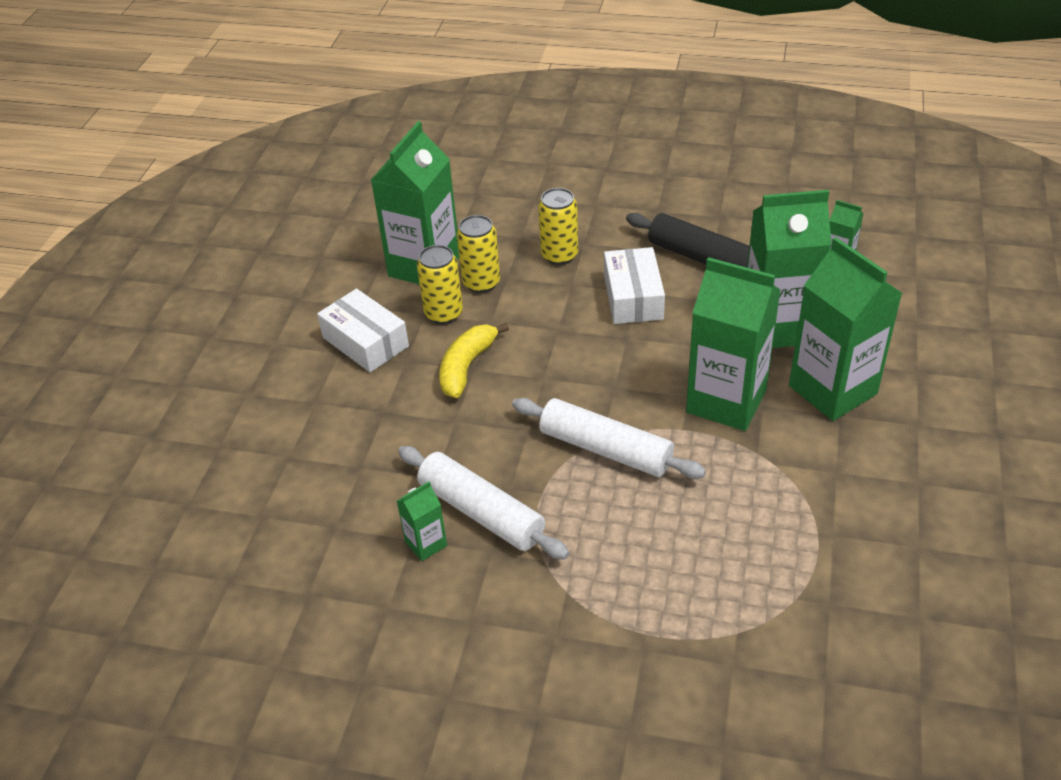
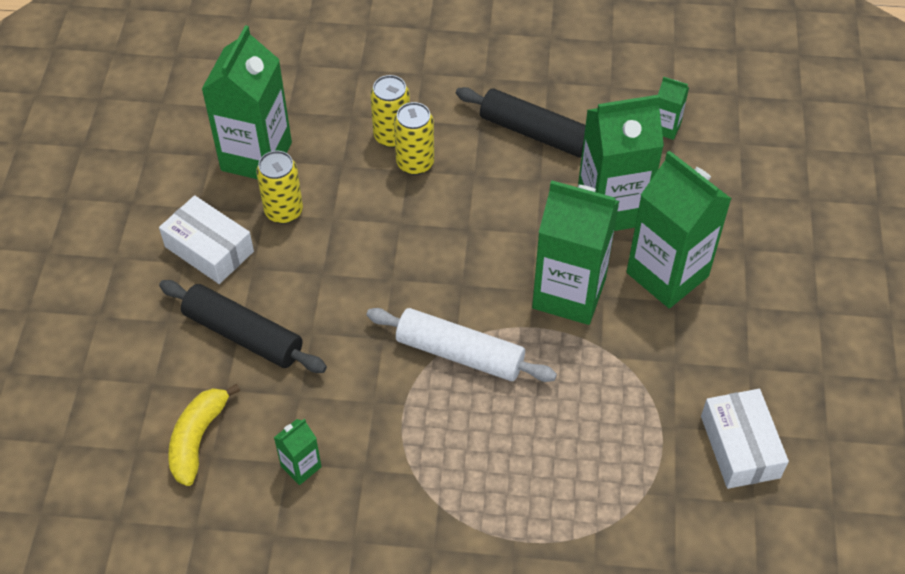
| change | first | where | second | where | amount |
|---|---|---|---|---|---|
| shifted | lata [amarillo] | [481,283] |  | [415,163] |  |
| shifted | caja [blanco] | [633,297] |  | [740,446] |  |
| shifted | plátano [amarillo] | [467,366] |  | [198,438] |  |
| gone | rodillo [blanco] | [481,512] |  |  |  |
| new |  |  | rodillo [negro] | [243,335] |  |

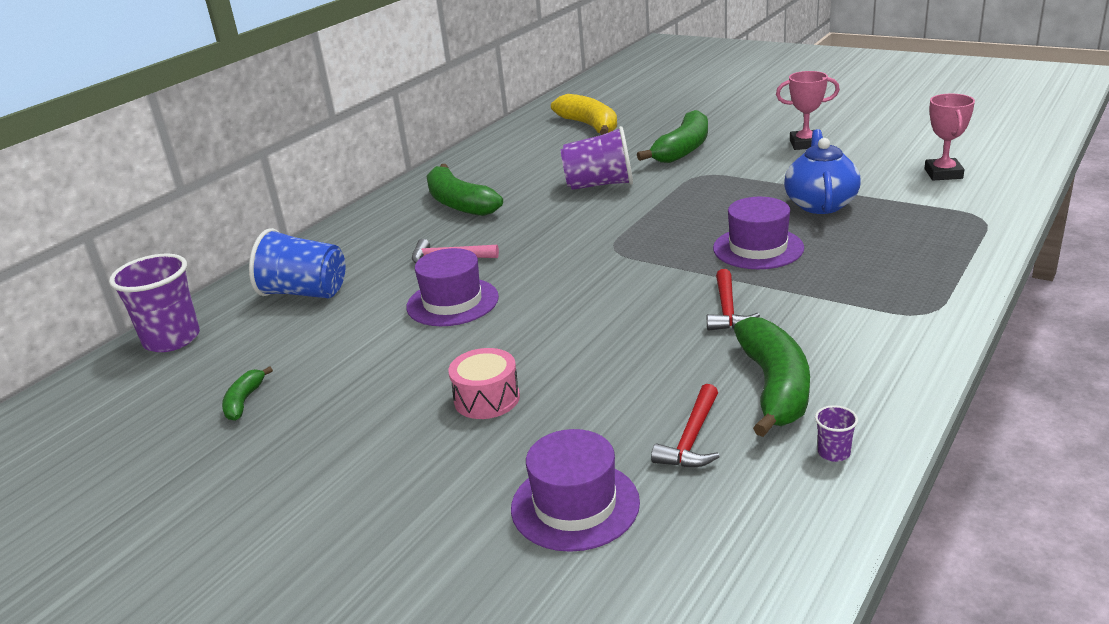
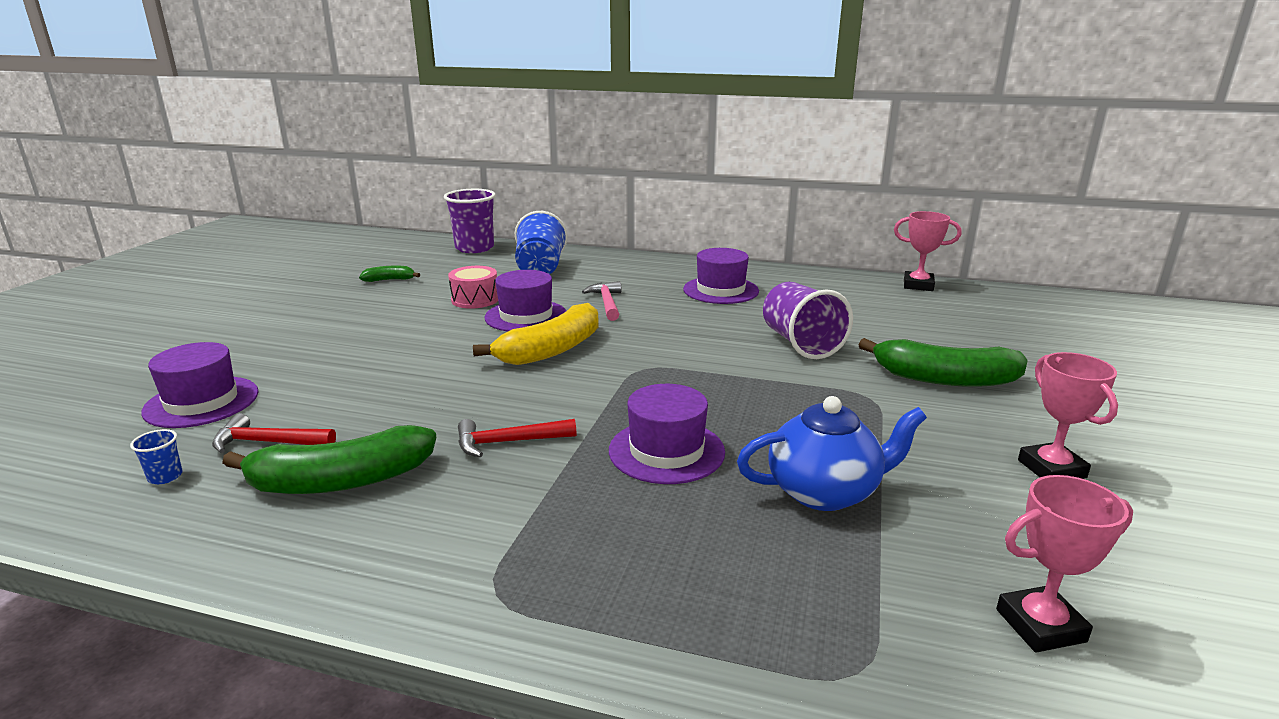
| change | first | where | second | where | amount |
|---|---|---|---|---|---|
| shifted | plátano [amarillo] | [590,126] |  | [551,350] |  |
| swapped | plátano [verde] | [459,203] | sombrero [morado] | [721,290] |  |
| shifted | tambor [rosa] | [487,399] |  | [475,299] |  |
| gone | vaso [morado] | [833,453] |  |  |  |
| new |  |  | trofeo [rosa] | [918,285] |  |
| new |  |  | vaso [azul] | [165,477] |  |

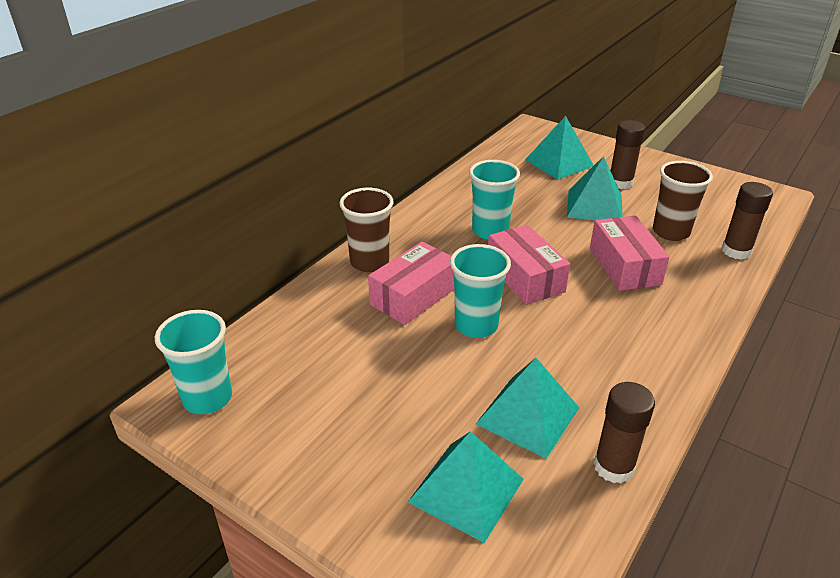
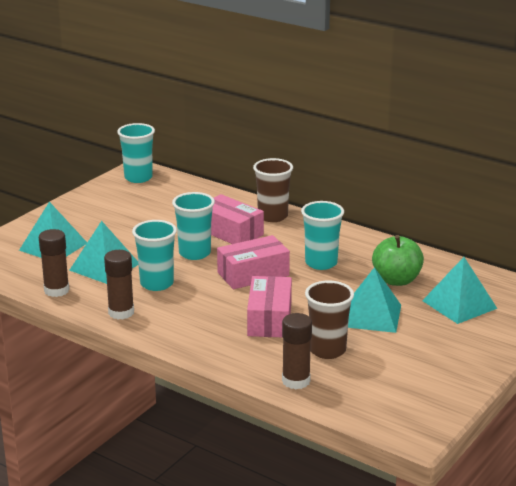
| change | first | where | second | where | amount |
|---|---|---|---|---|---|
| shifted | barra de pegamento [marrón] | [620,183] |  | [121,312] |  |
| rotated | caja [rosa] | [624,266] |  | [269,319] | 75 degrees counterclockwise |
| new |  |  | vaso [turquesa] | [156,284] |  |
| new |  |  | manzana [verde] | [396,280] |  |

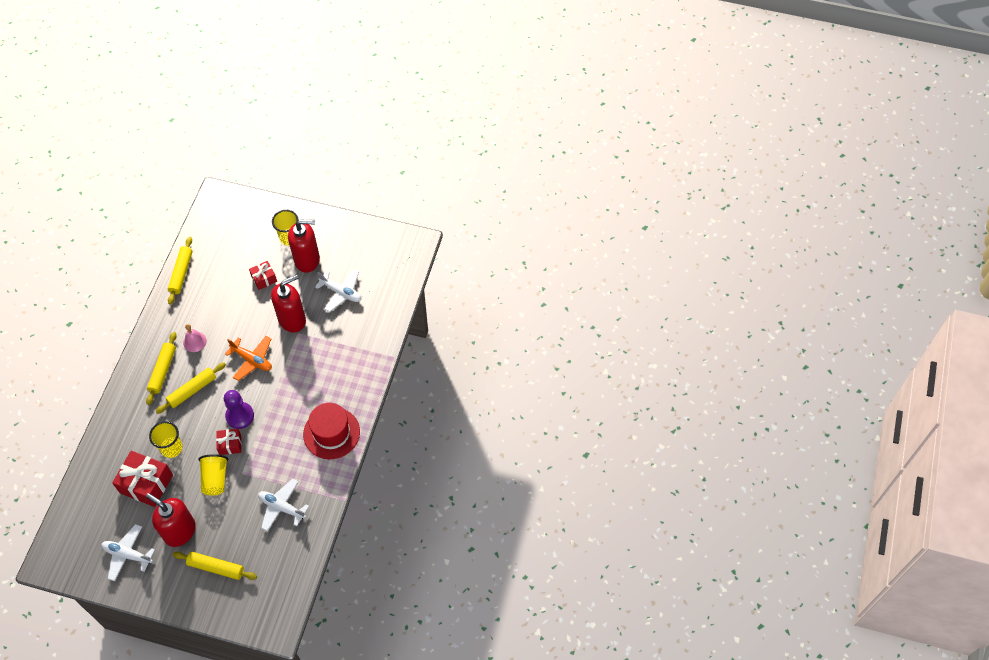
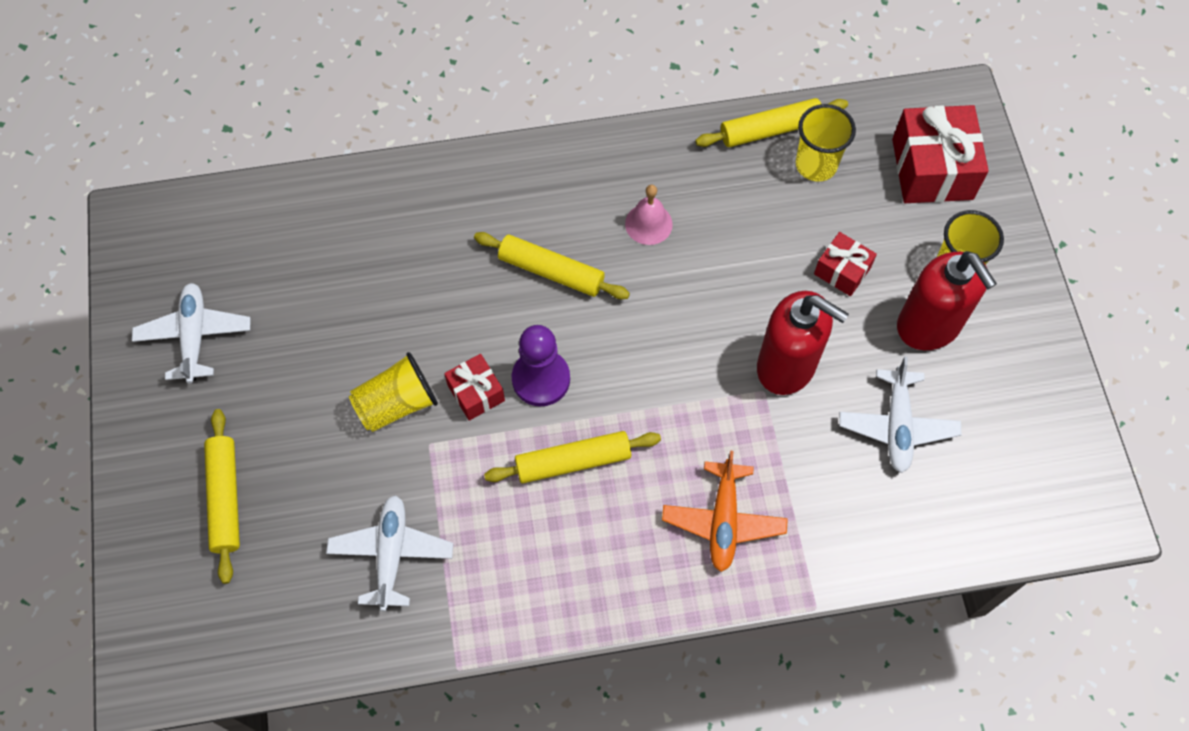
| change | first | where | second | where | amount |
|---|---|---|---|---|---|
| shifted | rodillo [amarillo] | [163,370] |  | [573,462] |  |
| shifted | avión [naranja] | [252,360] |  | [723,521] |  |
| gone | sombrero [rojo] | [331,433] |  |  |  |
| shifted | vaso [amarillo] | [171,448] |  | [816,165] |  |
| shifted | regalo [rojo] | [146,484] |  | [932,169] |  |
| gone | dispensador de jabón [rojo] | [179,531] |  |  |  |

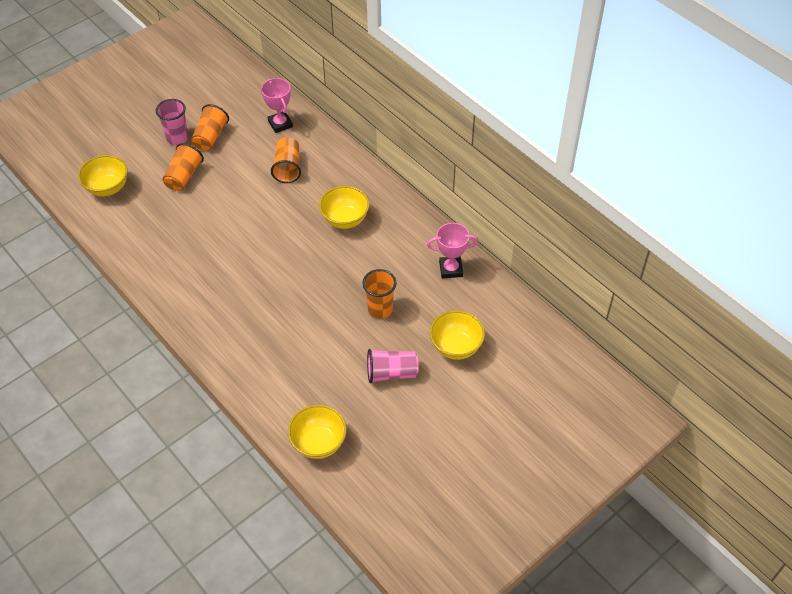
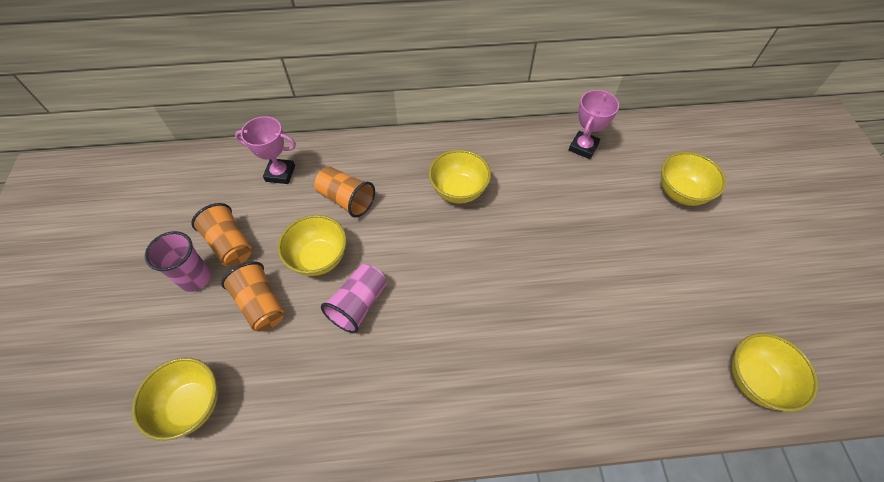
| change | first | where | second | where | amount |
|---|---|---|---|---|---|
| gone | vaso [naranja] | [380,309] |  |  |  |
| shifted | vaso [rosa] | [391,373] |  | [358,304] |  |
| new |  |  | cuenco [amarillo] | [319,258] |  |

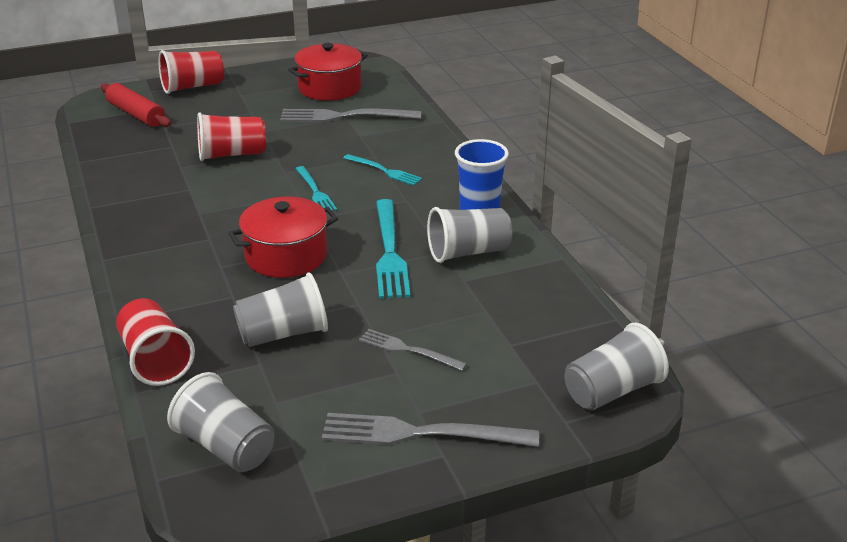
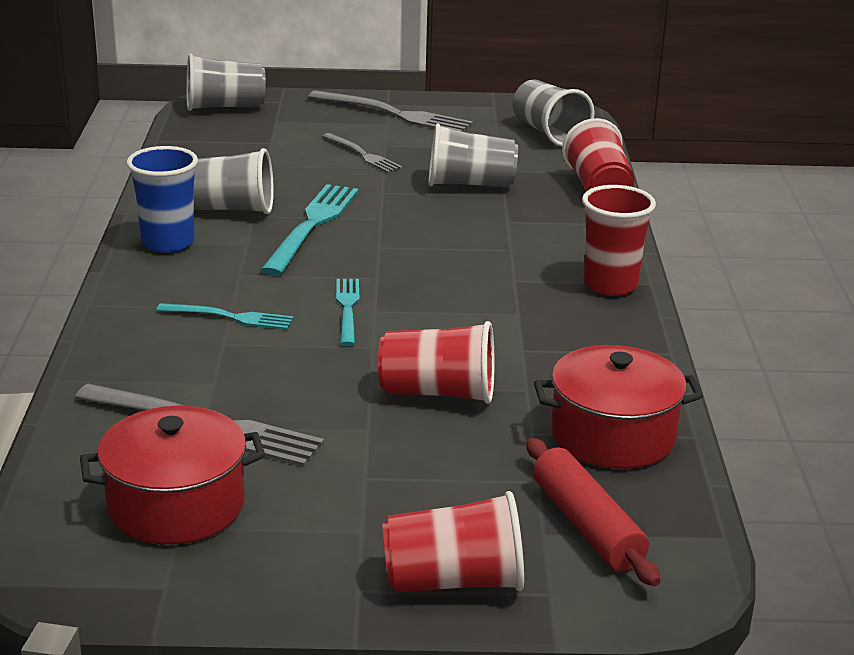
| change | first | where | second | where | amount |
|---|---|---|---|---|---|
| rotated | tenedor [turquesa] | [384,171] |  | [230,317] | 135 degrees clockwise |
| shifted | olla [rojo] | [286,256] |  | [613,435] |  |
| new |  |  | vaso [rojo] | [610,285] |  |

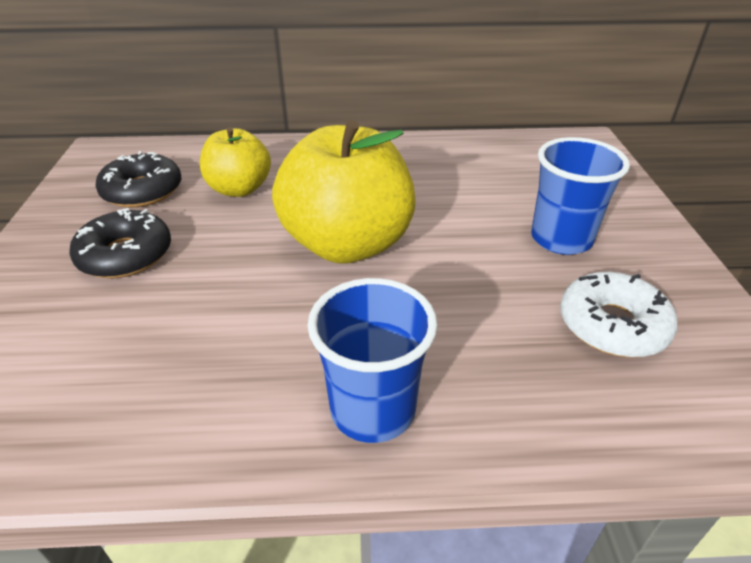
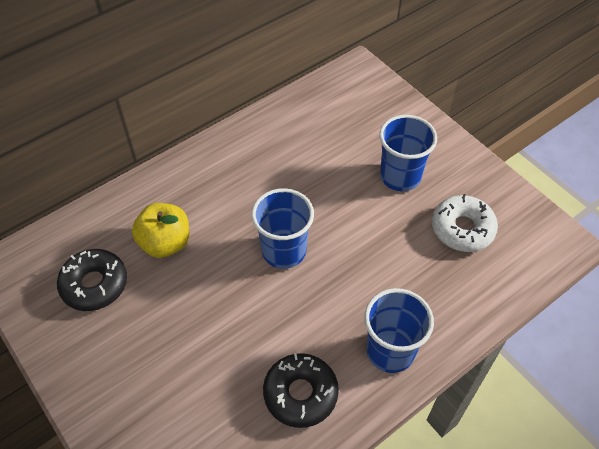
| change | first | where | second | where | amount |
|---|---|---|---|---|---|
| swapped | manzana [amarillo] | [347,244] | vaso [azul] | [284,251] |  |
| shifted | rosquilla [negro] | [125,255] |  | [300,393] |  |

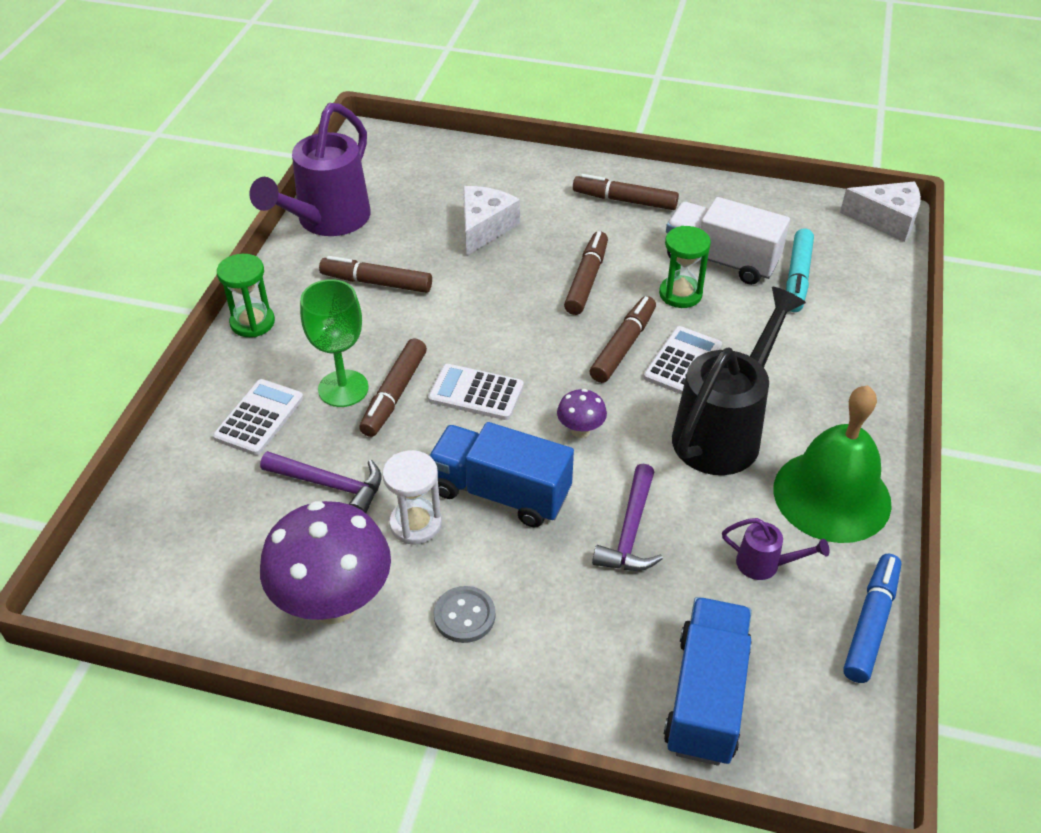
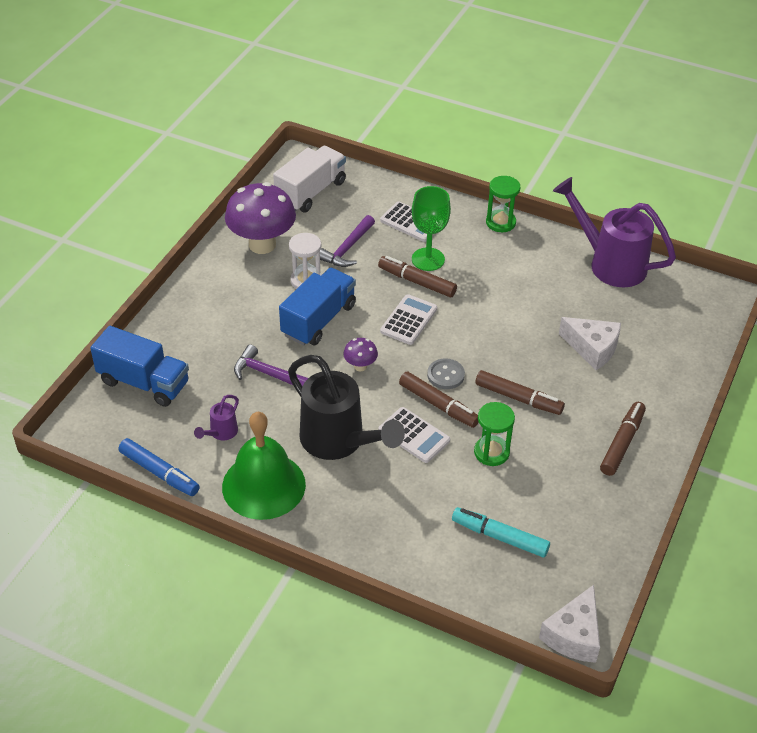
| change | first | where | second | where | amount |
|---|---|---|---|---|---|
| shifted | camión [blanco] | [721,260] |  | [311,192] |  |
| gone | rotulador [marrón] | [376,282] |  |  |  |
| shifted | botón [gris] | [464,616] |  | [445,375] |  |

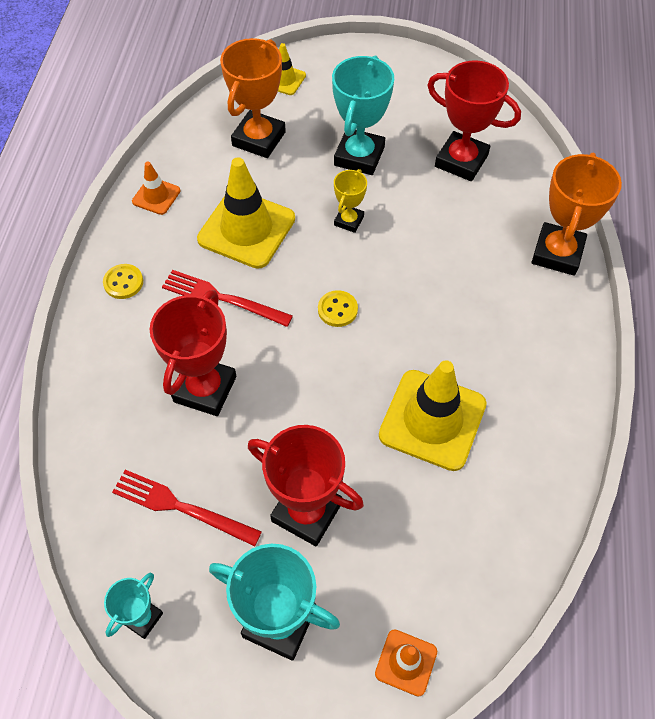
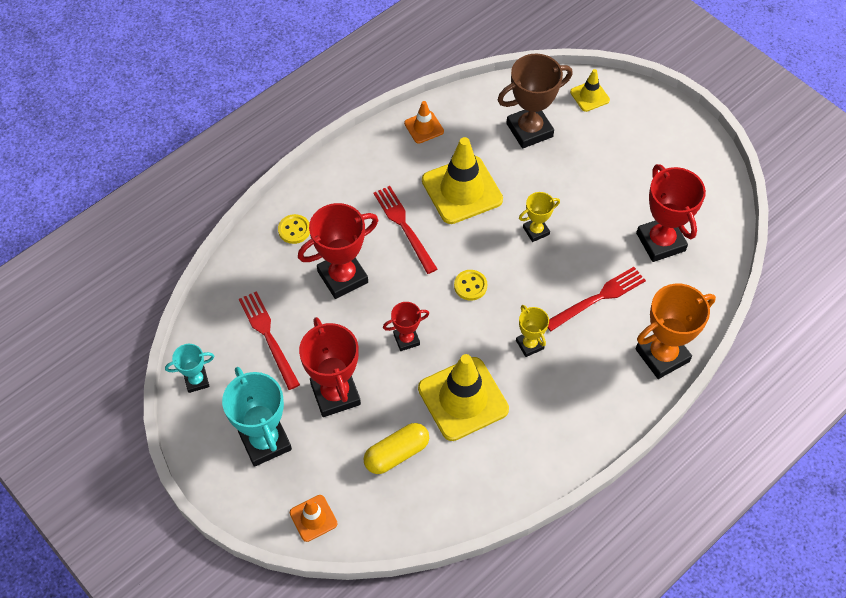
| change | first | where | second | where | amount |
|---|---|---|---|---|---|
| repainted | trofeo [naranja] | [258,139] | trofeo [marrón] | [529,130] |  |
| gone | trofeo [turquesa] | [359,156] |  |  |  |
| shifted | botón [amarillo] | [123,282] |  | [294,230] |  |
| new |  |  | tenedor [rojo] | [597,298] |  |
| new |  |  | trofeo [rojo] | [406,339] |  |
| new |  |  | trofeo [amarillo] | [529,344] |  |
| new |  |  | cápsula [amarillo] | [396,453] |  |

